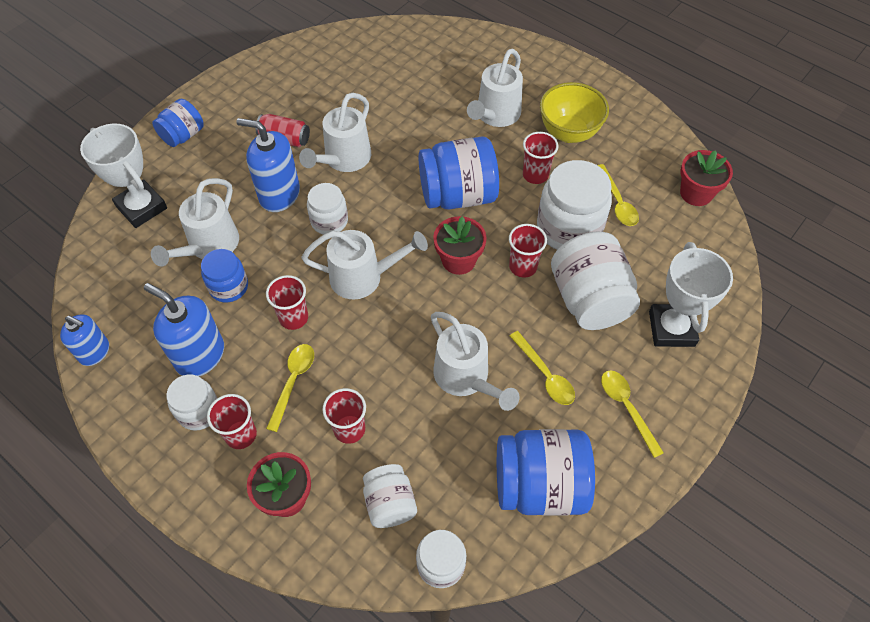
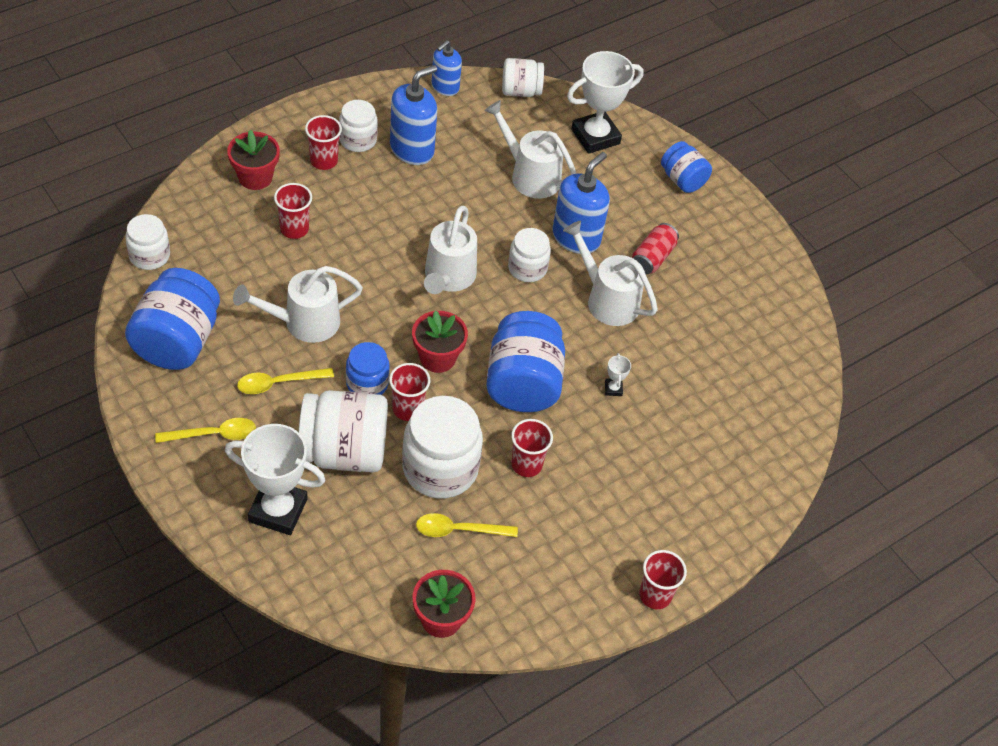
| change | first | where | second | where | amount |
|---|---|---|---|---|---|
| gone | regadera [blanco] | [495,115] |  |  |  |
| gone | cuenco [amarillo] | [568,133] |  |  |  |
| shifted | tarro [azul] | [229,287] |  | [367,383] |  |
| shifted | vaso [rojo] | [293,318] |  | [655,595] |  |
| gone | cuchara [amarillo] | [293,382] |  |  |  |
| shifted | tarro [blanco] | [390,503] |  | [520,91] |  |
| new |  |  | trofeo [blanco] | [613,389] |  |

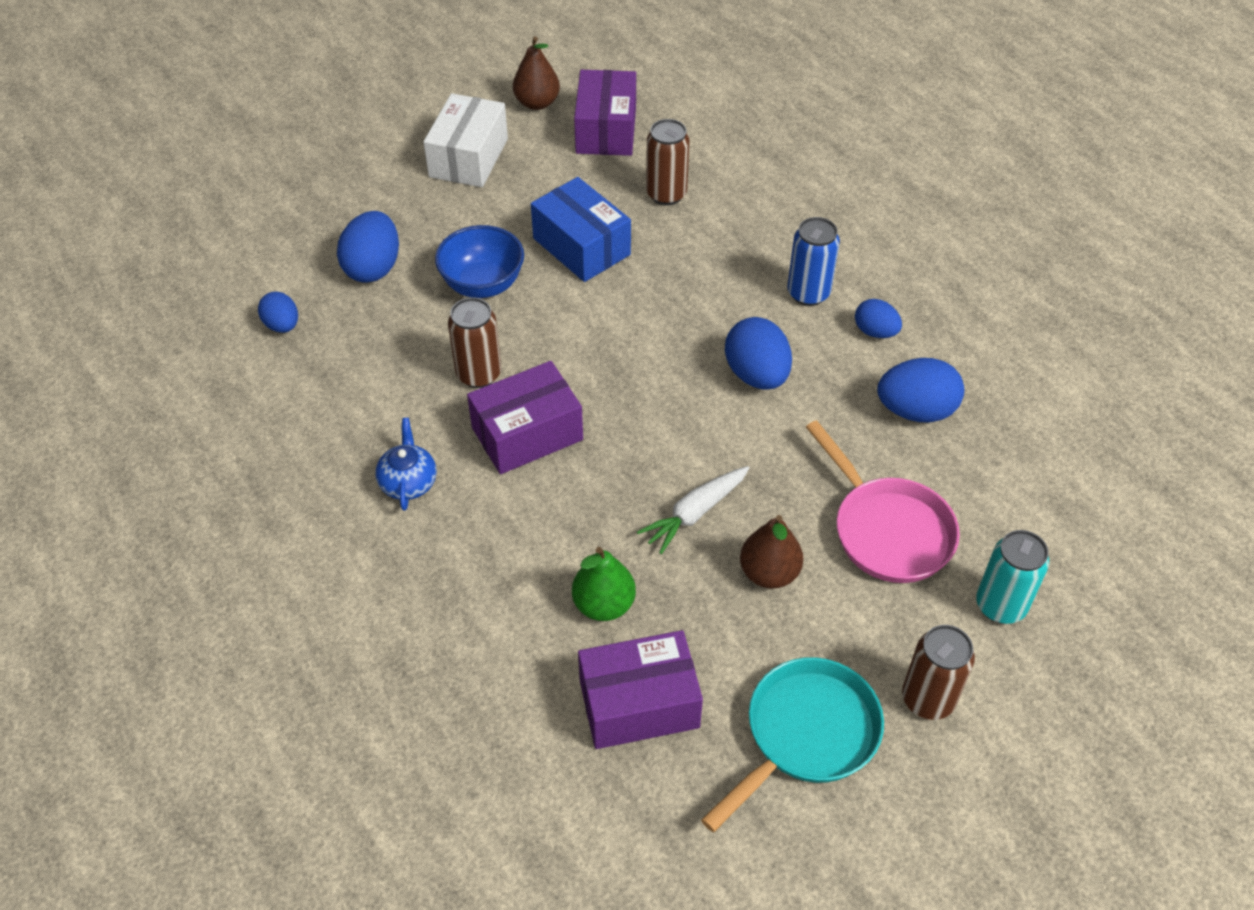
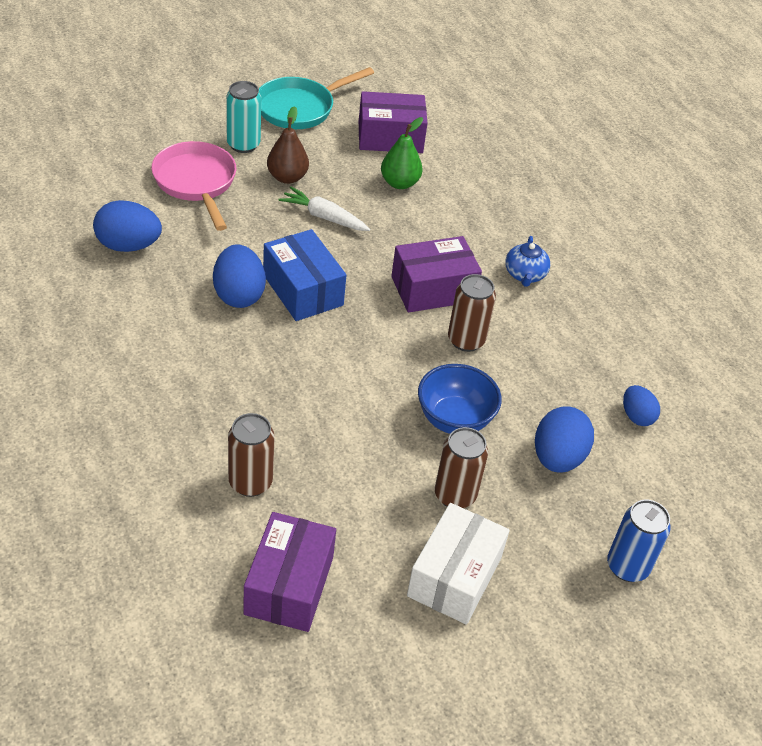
| change | first | where | second | where | amount |
|---|---|---|---|---|---|
| gone | pera [marrón] | [537,103] |  |  |  |
| shifted | caja [azul] | [581,246] |  | [303,290] |  |
| shifted | lata [azul] | [808,293] |  | [627,566] |  |
| gone | huevo [azul] | [875,332] |  |  |  |
| rotated | zanahoria [blanco] | [695,513] |  | [323,217] | 120 degrees counterclockwise |
| shifted | lata [turquesa] | [1000,605] |  | [243,144] |  |
| shifted | lata [marrón] | [928,699] |  | [455,495] |  |

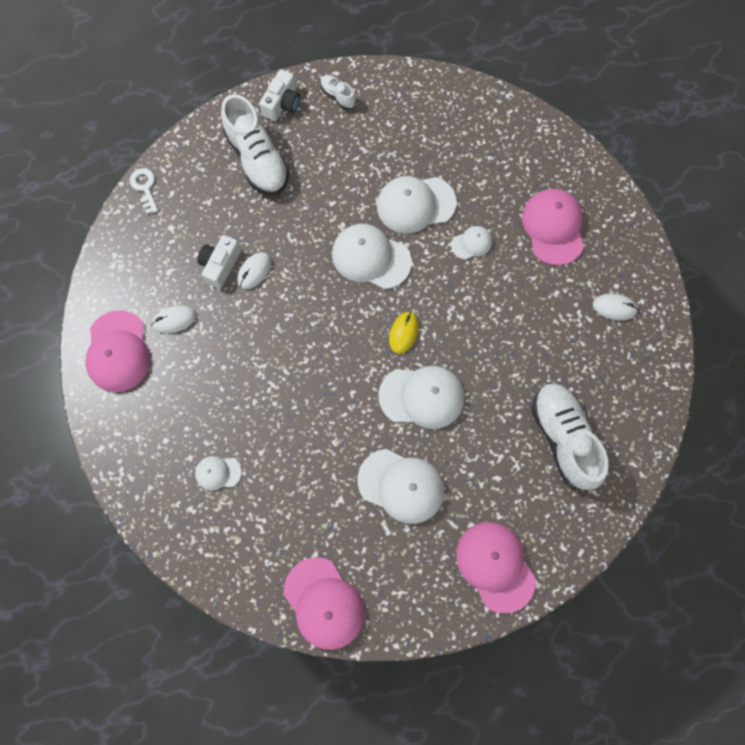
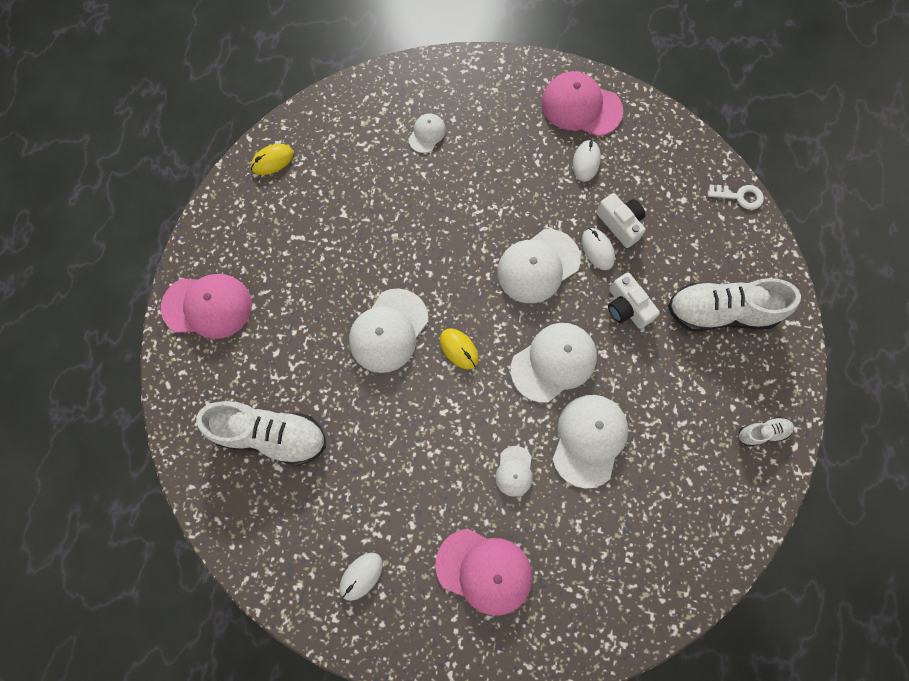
| change | first | where | second | where | amount |
|---|---|---|---|---|---|
| shifted | cámara [blanco] | [282,104] |  | [627,307] |  |
| shifted | gorra [blanco] | [401,485] |  | [538,266] |  |
| swapped | gorra [rosa] | [324,603] | ratón [amarillo] | [272,160] |  |

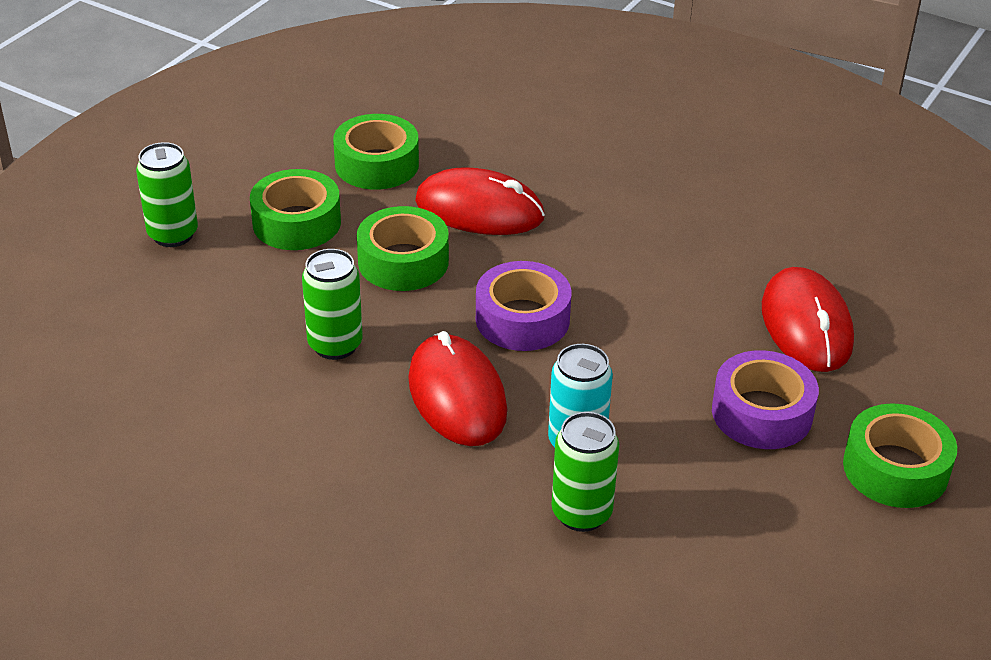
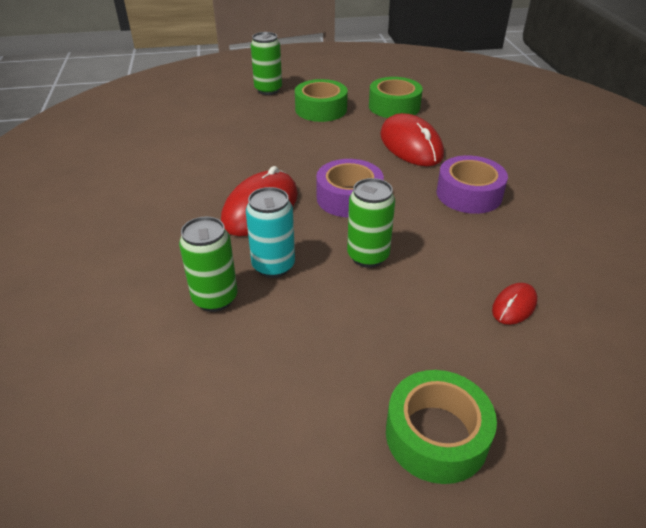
| change | first | where | second | where | amount |
|---|---|---|---|---|---|
| gone | cinta adhesiva [verde] | [403,261] |  |  |  |
| shifted | lata [verde] | [335,345] |  | [368,256] |  |
| scaled | ratón [rojo] | [806,325] |  | [514,306] | x0.50 |
| shifted | cinta adhesiva [morado] | [762,413] |  | [469,194] |  |

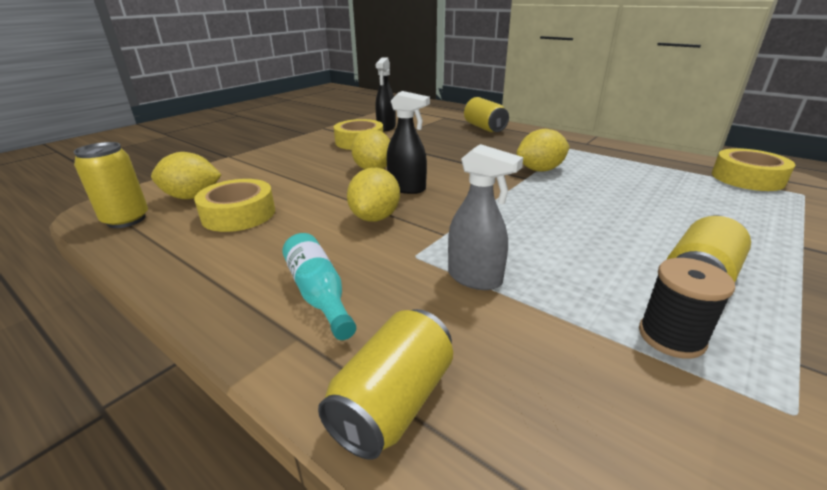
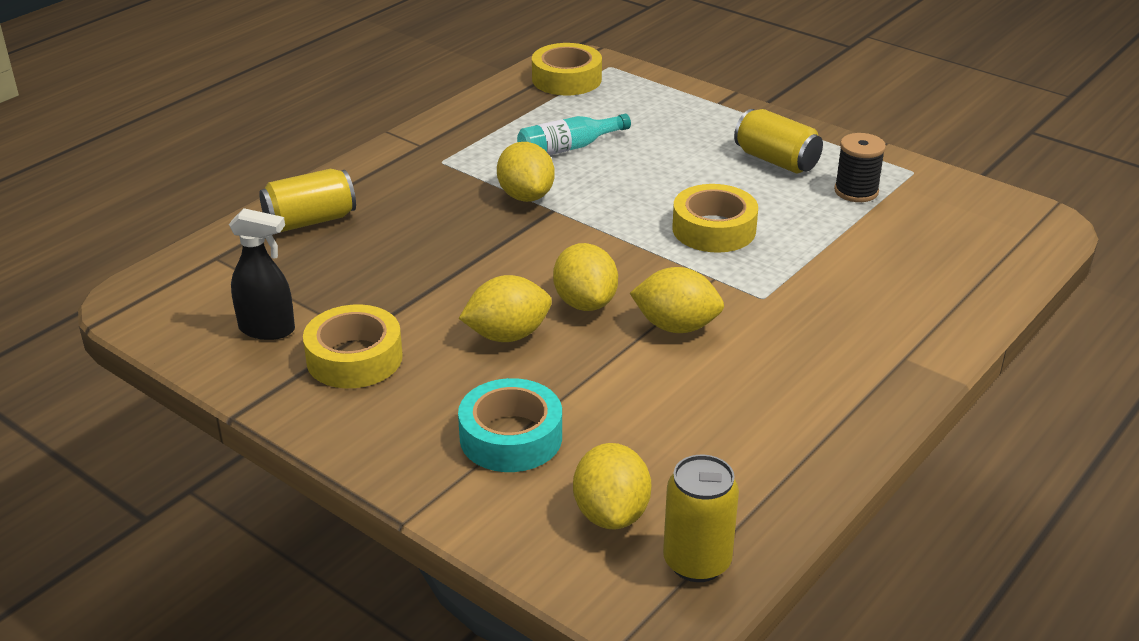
| change | first | where | second | where | amount |
|---|---|---|---|---|---|
| swapped | pulverizador [negro] | [407,188] | limón [amarillo] | [585,303] |  |
| gone | pulverizador [gris] | [475,278] |  |  |  |
| shifted | cinta adhesiva [amarillo] | [239,214] |  | [714,229] |  |
| shifted | botella [turquesa] | [318,294] |  | [568,148] |  |
| gone | lata [amarillo] | [393,402] |  |  |  |
| new |  |  | cinta adhesiva [turquesa] | [511,437] |  |

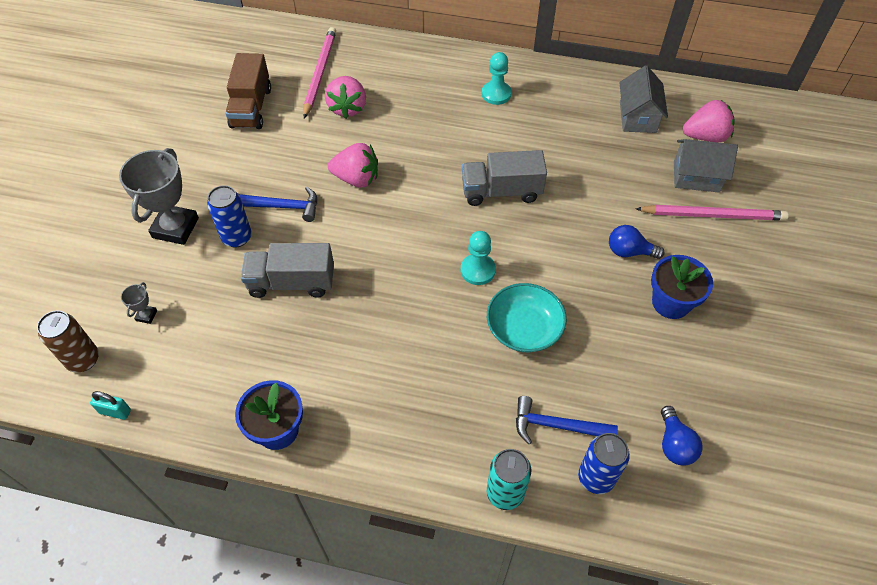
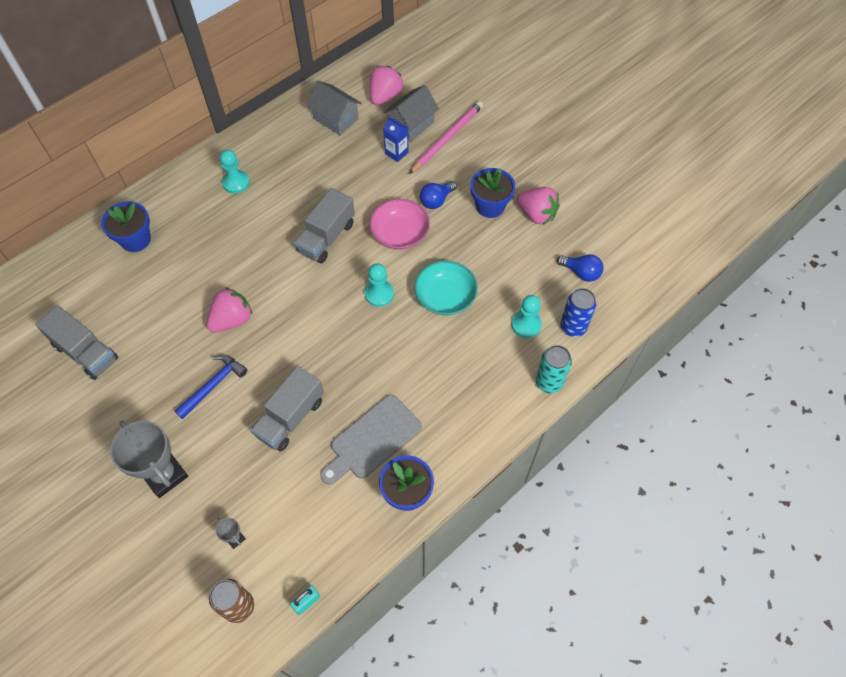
| change | first | where | second | where | amount |
|---|---|---|---|---|---|
| gone | lápiz [rosa] | [319,73] |  |  |  |
| repainted | camión [marrón] | [251,107] | camión [gris] | [86,352] |  |
| shifted | fresa [rosa] | [347,108] |  | [536,214] |  |
| gone | lata [azul] | [237,237] |  |  |  |
| swapped | martillo [azul] | [557,426] | peón [turquesa] | [526,324] |  |
| new |  |  | cartón de leche [azul] | [396,153] |  |
| new |  |  | cuenco [rosa] | [400,234] |  |
| new |  |  | maceta [azul] | [135,239] |  |
| new |  |  | tabla de cortar [gris] | [372,439] |  |

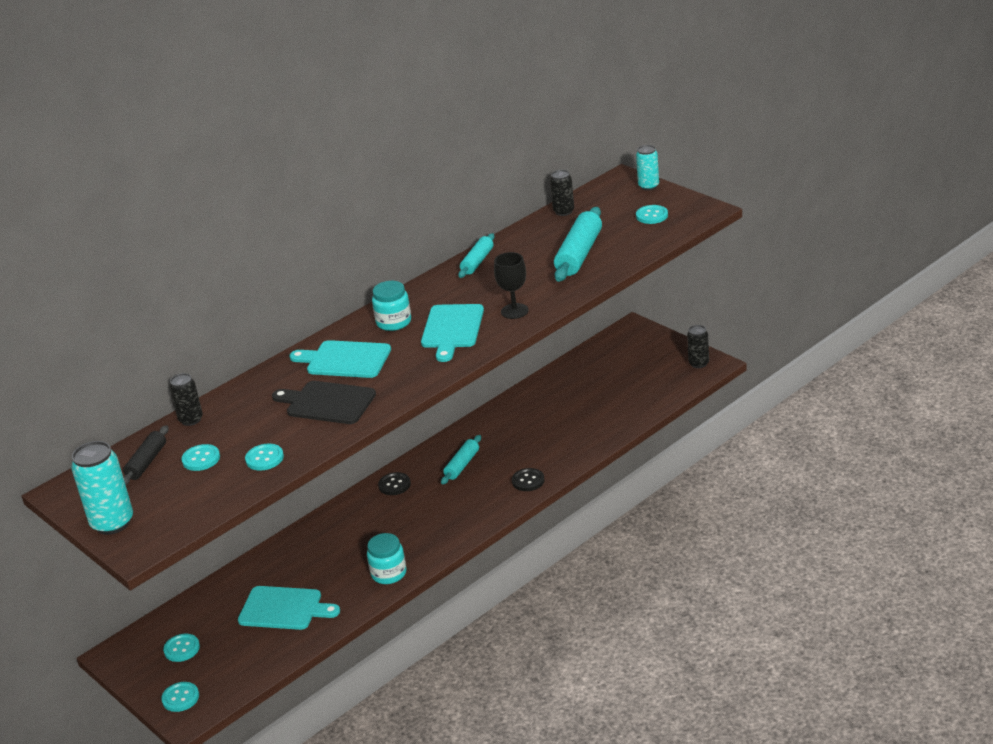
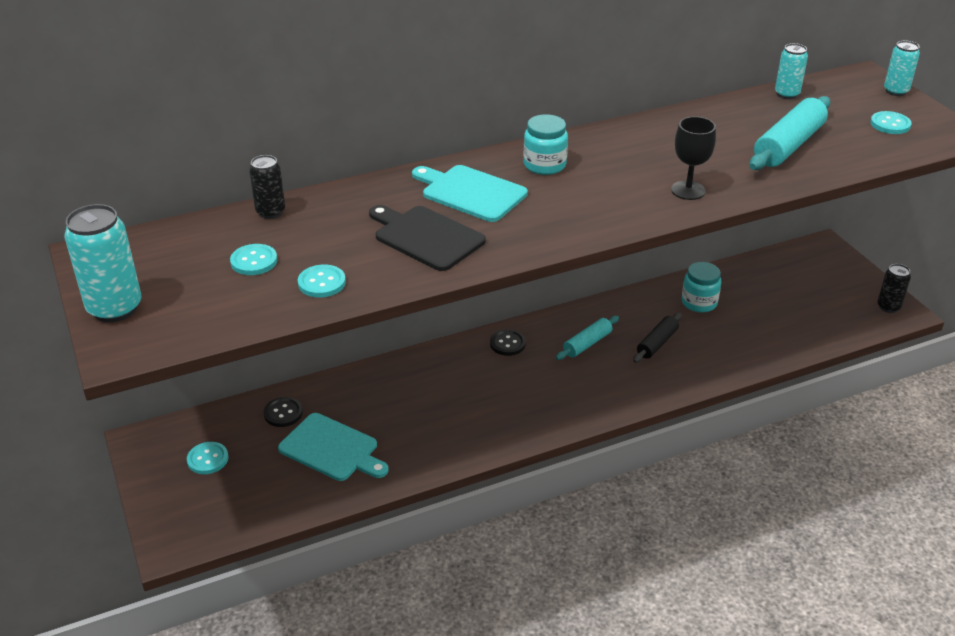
| change | first | where | second | where | amount |
|---|---|---|---|---|---|
| repainted | lata [negro] | [563,211] | lata [turquesa] | [786,94] |  |
| gone | rodillo [turquesa] | [477,262] |  |  |  |
| gone | tabla de cortar [turquesa] | [452,329] |  |  |  |
| shifted | rodillo [negro] | [147,462] |  | [657,343] |  |
| shifted | botón [negro] | [528,481] |  | [283,413] |  |
| shifted | tarro [turquesa] | [389,573] |  | [699,302] |  |
| gone | botón [turquesa] | [180,698] |  |  |  |

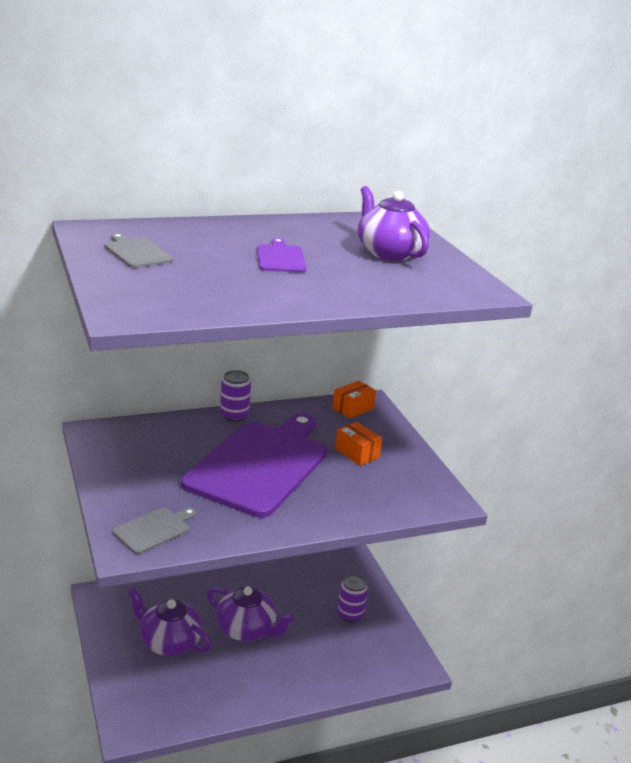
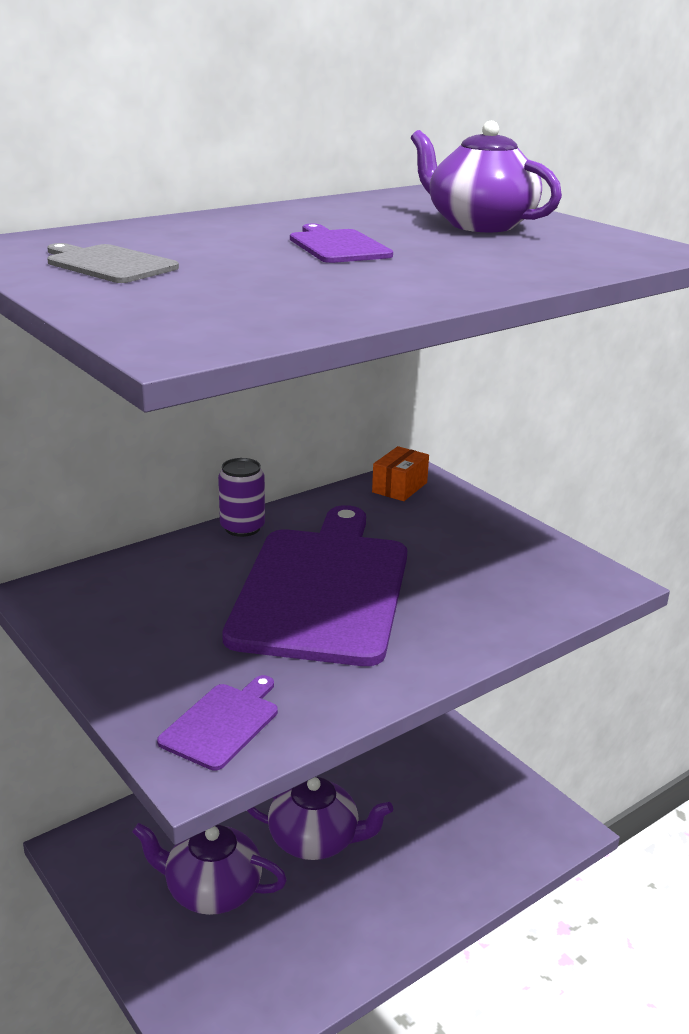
| change | first | where | second | where | amount |
|---|---|---|---|---|---|
| gone | caja [naranja] | [357,453] |  |  |  |
| repainted | tabla de cortar [gris] | [154,529] | tabla de cortar [morado] | [222,723] |  |
| gone | lata [morado] | [350,614] |  |  |  |

